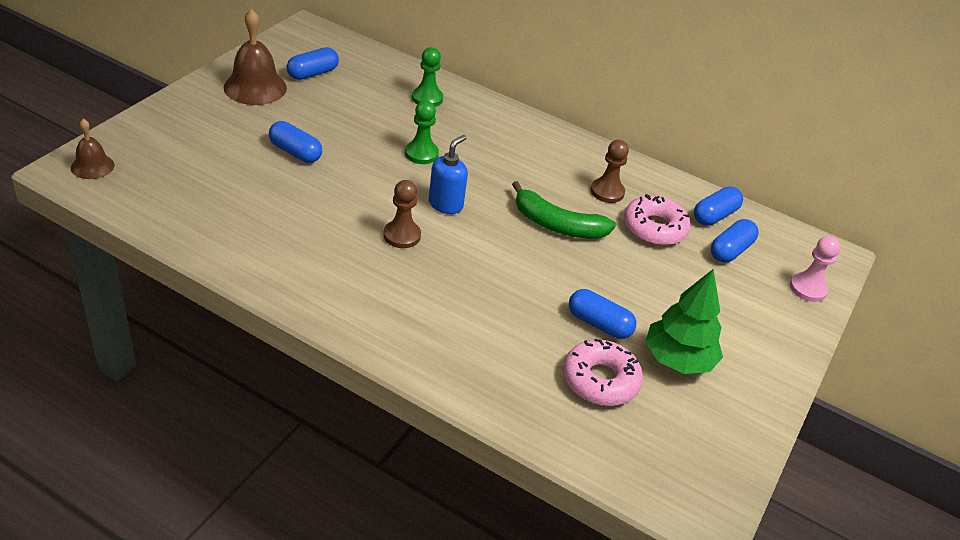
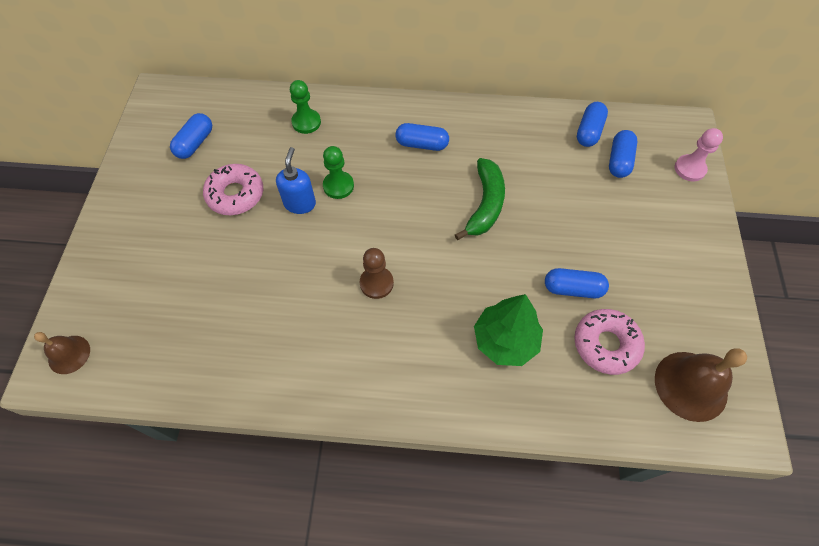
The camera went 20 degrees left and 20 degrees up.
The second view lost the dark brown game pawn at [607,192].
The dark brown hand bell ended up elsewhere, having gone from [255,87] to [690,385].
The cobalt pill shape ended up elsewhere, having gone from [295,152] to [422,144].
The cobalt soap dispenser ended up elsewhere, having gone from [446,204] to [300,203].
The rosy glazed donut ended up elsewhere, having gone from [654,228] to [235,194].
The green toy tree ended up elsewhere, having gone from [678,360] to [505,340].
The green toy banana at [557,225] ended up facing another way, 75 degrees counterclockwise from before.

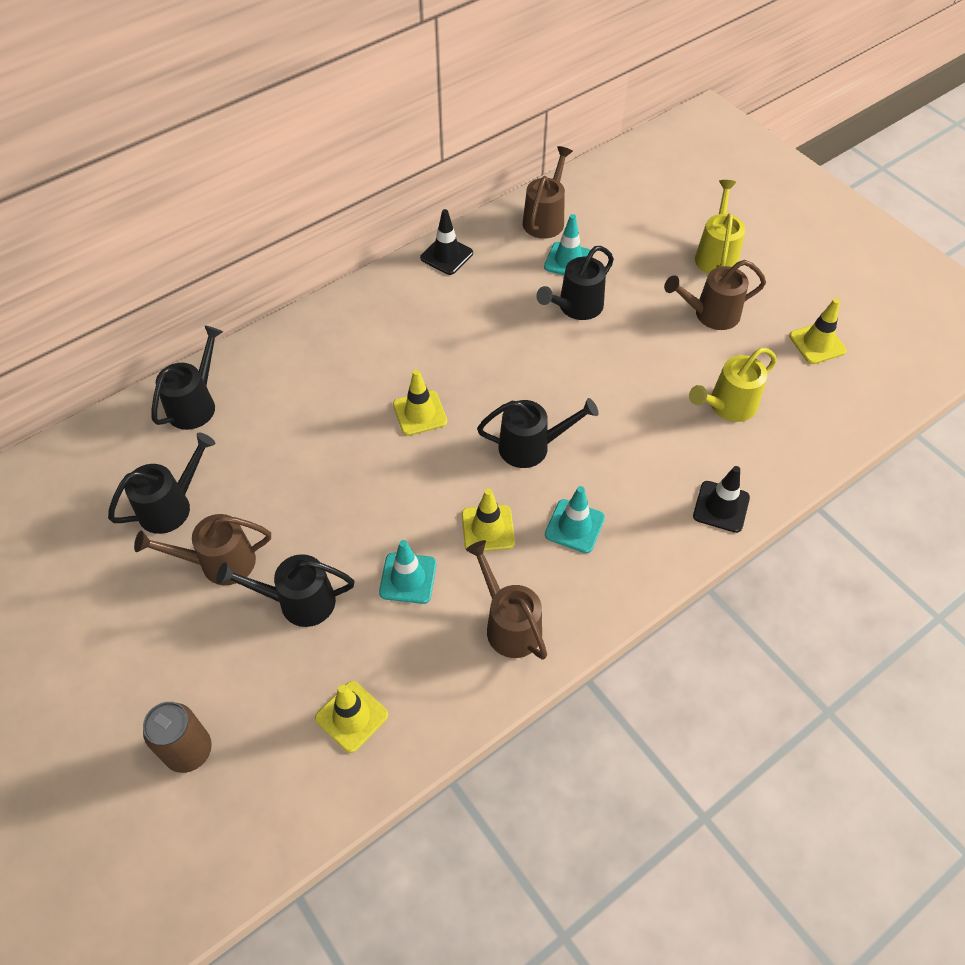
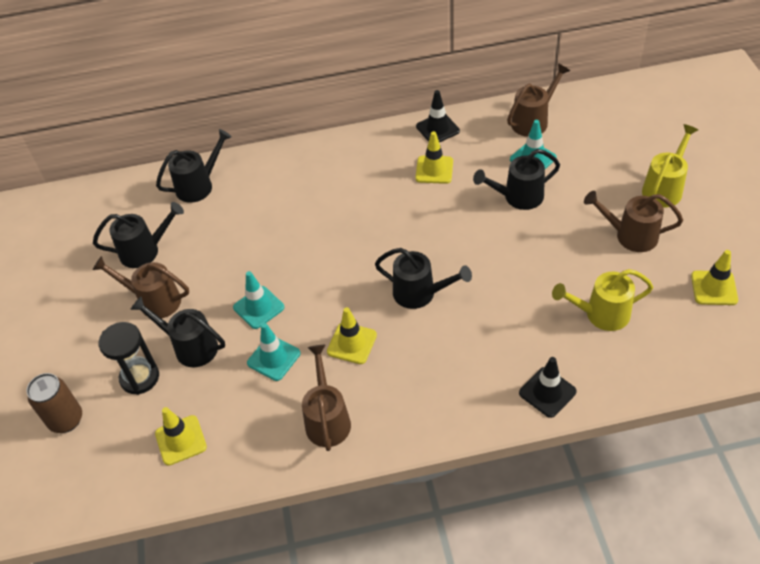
The camera went 30 degrees right and 5 degrees down.
The second view gained the ebony hourglass at [140,377].
The yellow road cone ended up elsewhere, having gone from [420,413] to [434,170].
The teal road cone ended up elsewhere, having gone from [574,526] to [258,307].

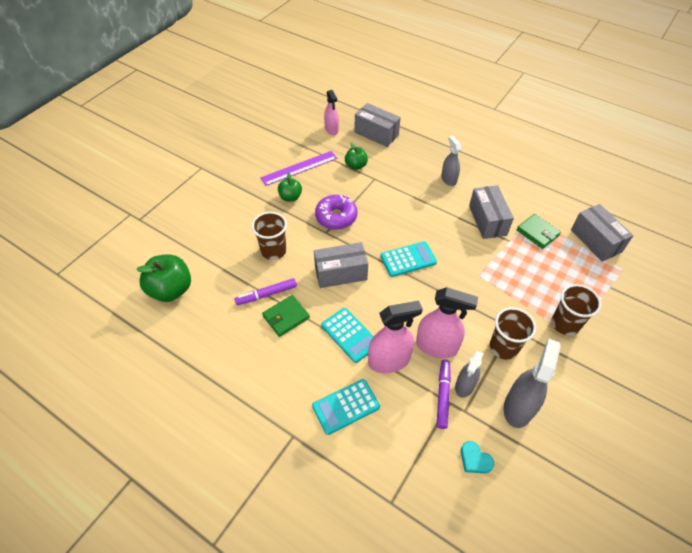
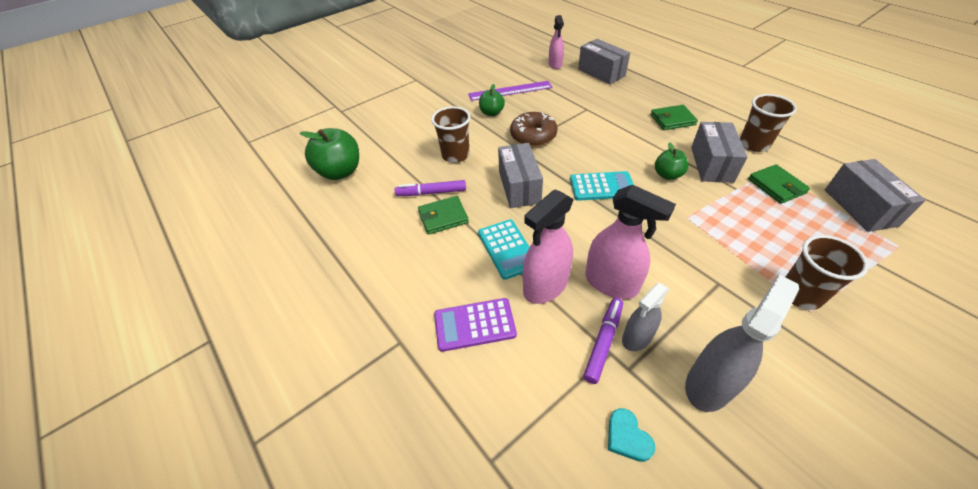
The camera went 20 degrees right and 5 degrees down.
The green apple ended up elsewhere, having gone from [356,166] to [667,175].
The dark brown cup ended up elsewhere, having gone from [503,347] to [753,144].
Where the gray sprayer stood at [448,179], the green card wallet came to stand at [672,120].
What was the teal calculator at [346,406] turned into the purple calculator at [474,325].
What was the purple glazed donut at [336,217] turned into the dark brown glazed donut at [533,136].
The gray parcel at [341,273] ended up facing another way, 75 degrees clockwise from before.
The rosy sprayer at [389,360] ended up facing another way, 135 degrees clockwise from before.

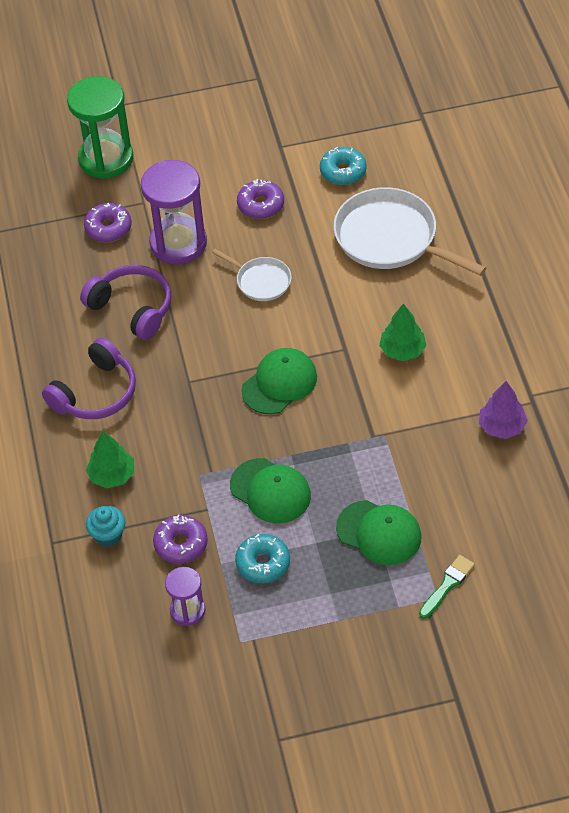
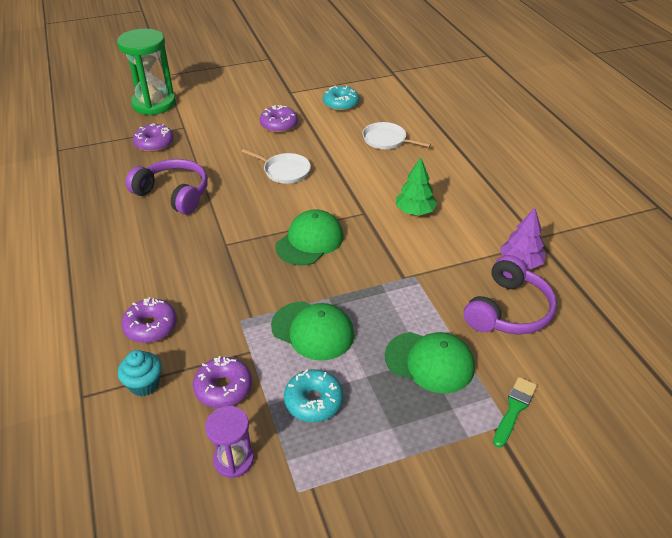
The camera went 10 degrees left and 10 degrees down.
The second view lost the purple hourglass at [178,243].
The purple headphones ended up elsewhere, having gone from [96,393] to [508,310].
Where the green toy tree stood at [112,475], the purple glazed donut came to stand at [151,326].
The size of the white skillet at [390,238] changed by a factor of 0.53.

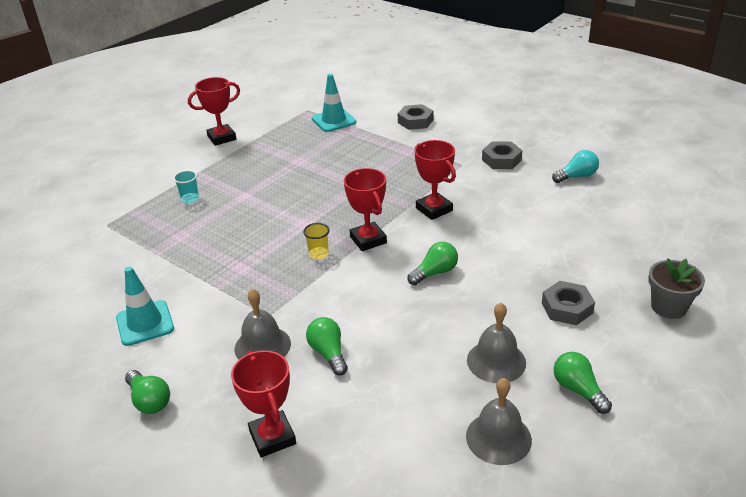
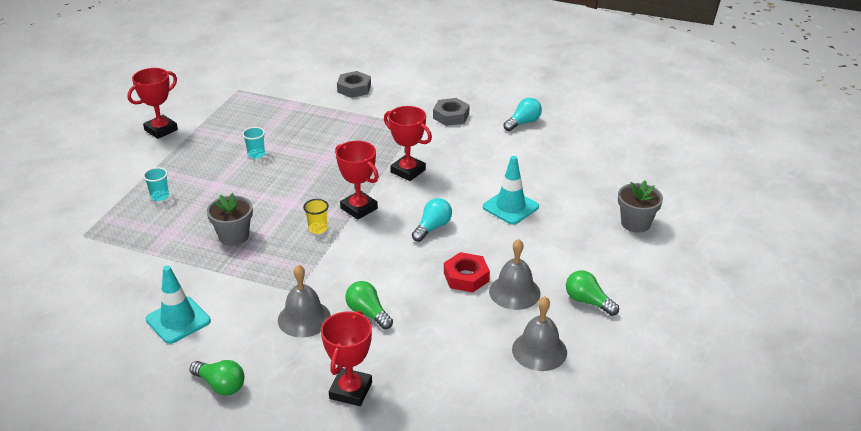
The camera went 20 degrees left and 0 degrees up.
The second view lost the gray nut at [567,308].
The second view gained the gray flower pot at [234,236].
The second view gained the teal cup at [256,154].
The second view gained the scarlet nut at [466,277].
The teal road cone ended up elsewhere, having gone from [334,120] to [510,207].
What was the green light bulb at [435,272] turned into the teal light bulb at [432,227].
The scarlet trophy at [272,437] ended up facing another way, 60 degrees clockwise from before.

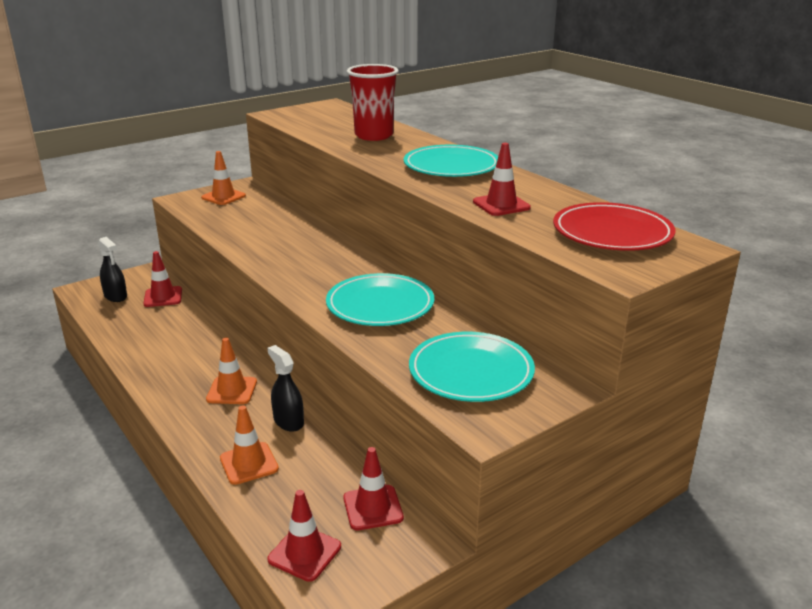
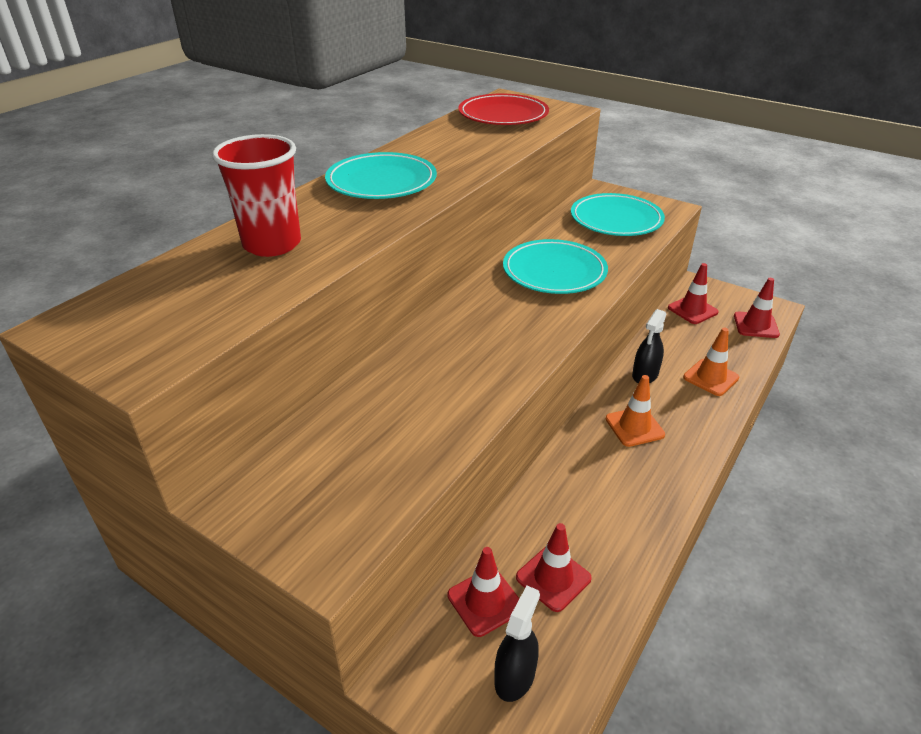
The camera went 110 degrees left and 10 degrees up.
The second view lost the orange road cone at [223,197].
The scarlet road cone ended up elsewhere, having gone from [501,205] to [553,578].

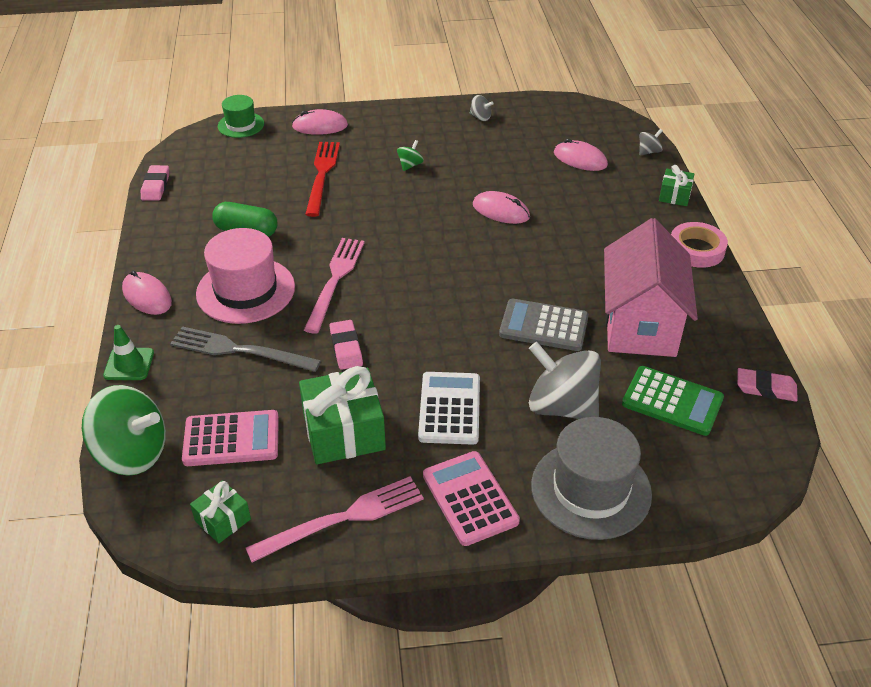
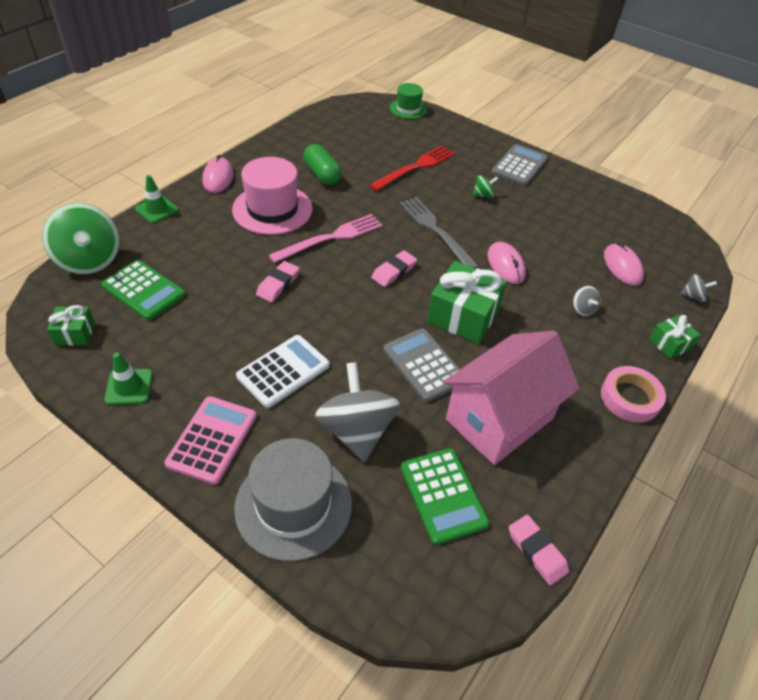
The camera went 40 degrees right and 5 degrees up.
The second view lost the rosy computer mouse at [320,126].
The second view gained the gray calculator at [519,166].
The rosy gum eraser ended up elsewhere, having gone from [156,186] to [394,271].
The gray fork ended up elsewhere, having gone from [240,350] to [436,231].
The green present ended up elsewhere, having gone from [344,432] to [463,315].
The gray toy top ended up elsewhere, having gone from [480,117] to [582,309].
Where the rosy fork stood at [342,519], the green road cone came to stand at [129,387].
What was the rosy calculator at [231,439] turned into the green calculator at [143,290].

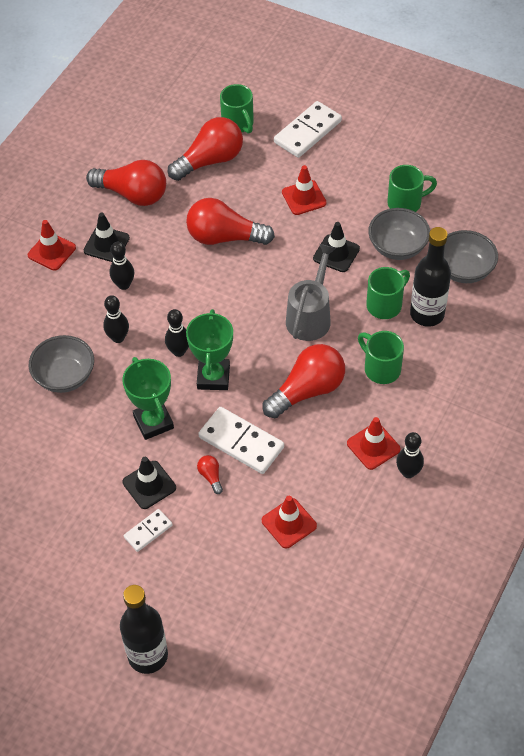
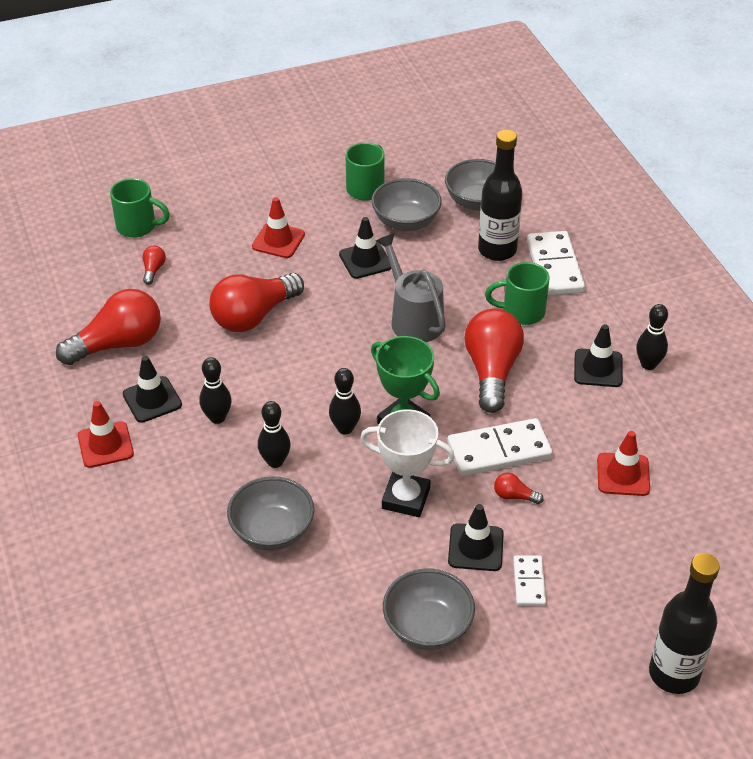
The camera went 50 degrees left and 10 degrees down.
The second view lost the green mug at [385,305].
The second view gained the gray deep dish at [427,627].
The white domino tile ended up elsewhere, having gone from [307,132] to [554,267].
What was the green trophy at [153,422] turned into the white trophy at [406,498].
What was the scarlet road cone at [373,446] turned into the ebony road cone at [598,368].
The size of the scarlet light bulb at [210,161] changed by a factor of 0.42.

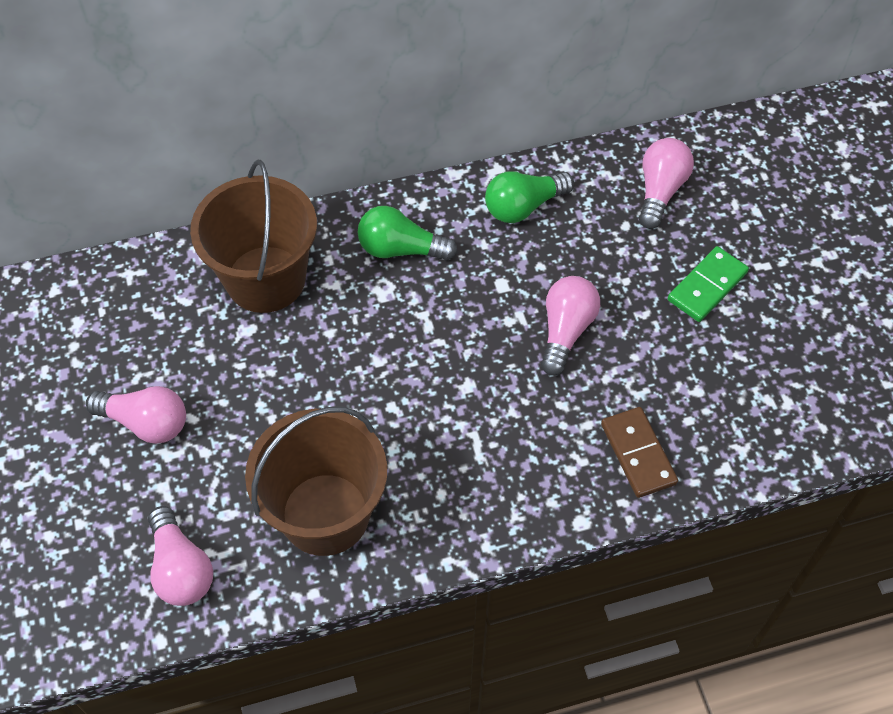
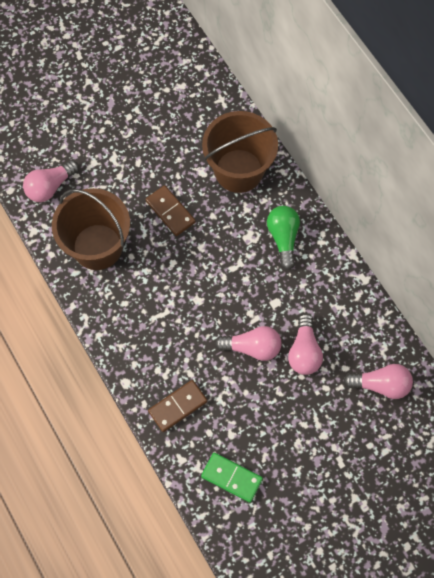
The camera went 75 degrees right and 10 degrees up.
The second view lost the green light bulb at [523,206].
The second view gained the dark brown domino tile at [170,212].
The rosy light bulb ended up elsewhere, having gone from [146,423] to [304,351].
The green domino tile ended up elsewhere, having gone from [707,286] to [231,478].

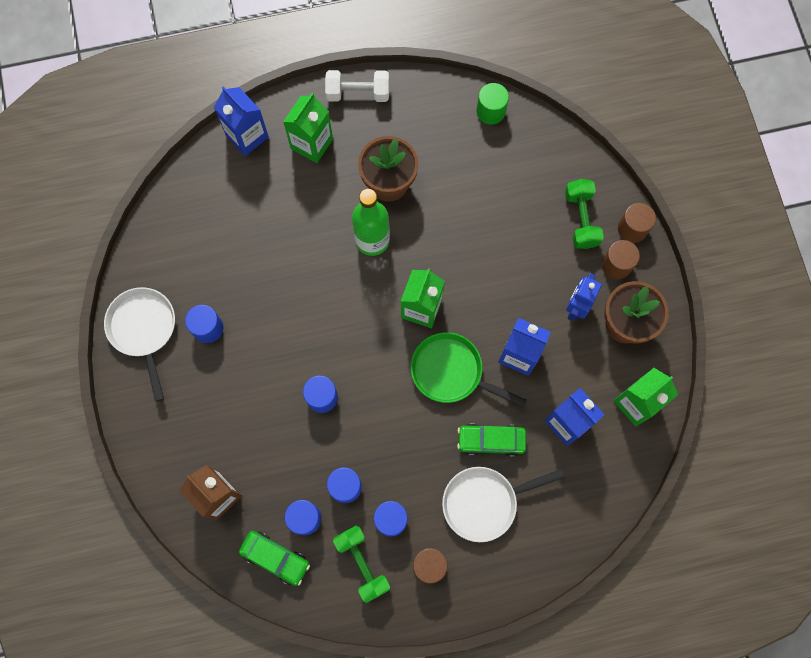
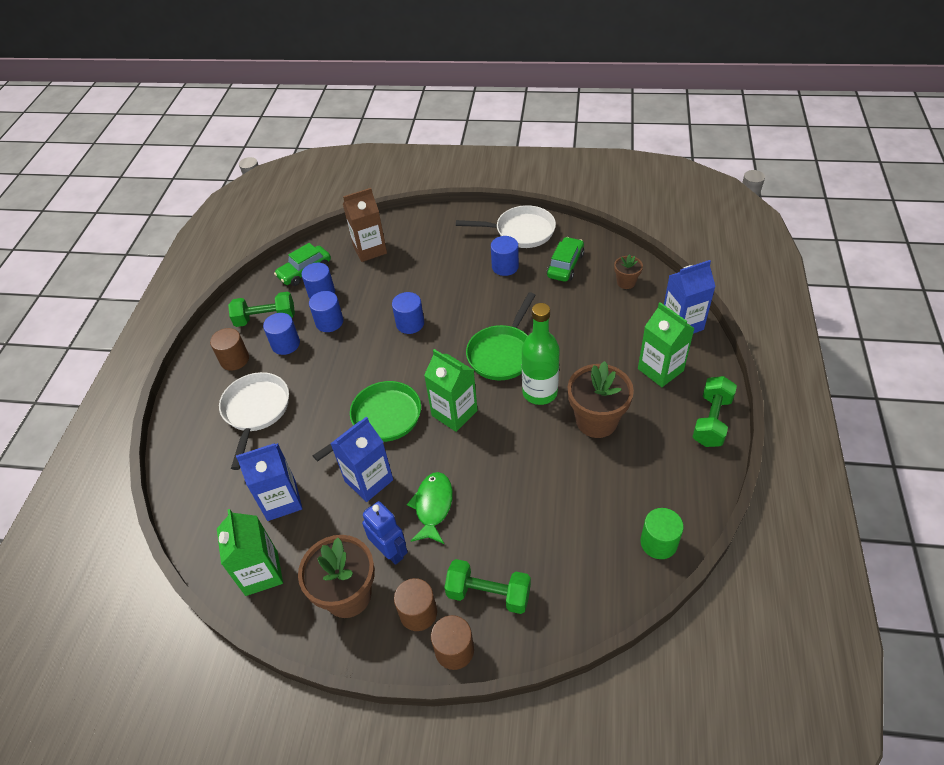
The camera went 115 degrees right and 25 degrees down.
The second view gained the green fish figure at [433,506].
The second view gained the green skillet at [502,353].
The second view gained the dark brown flower pot at [626,282].
The green car ended up elsewhere, having gone from [491,441] to [565,265].
What was the white hand weight at [358,93] turned into the green hand weight at [711,421].

